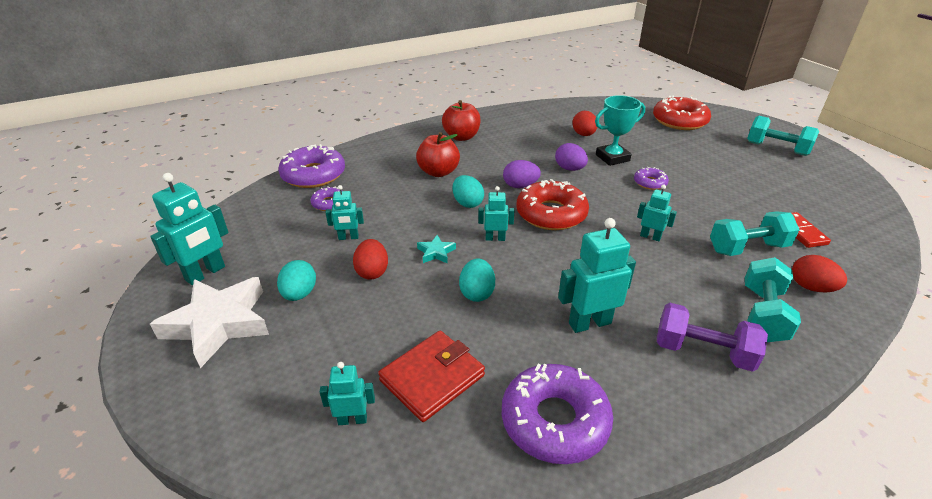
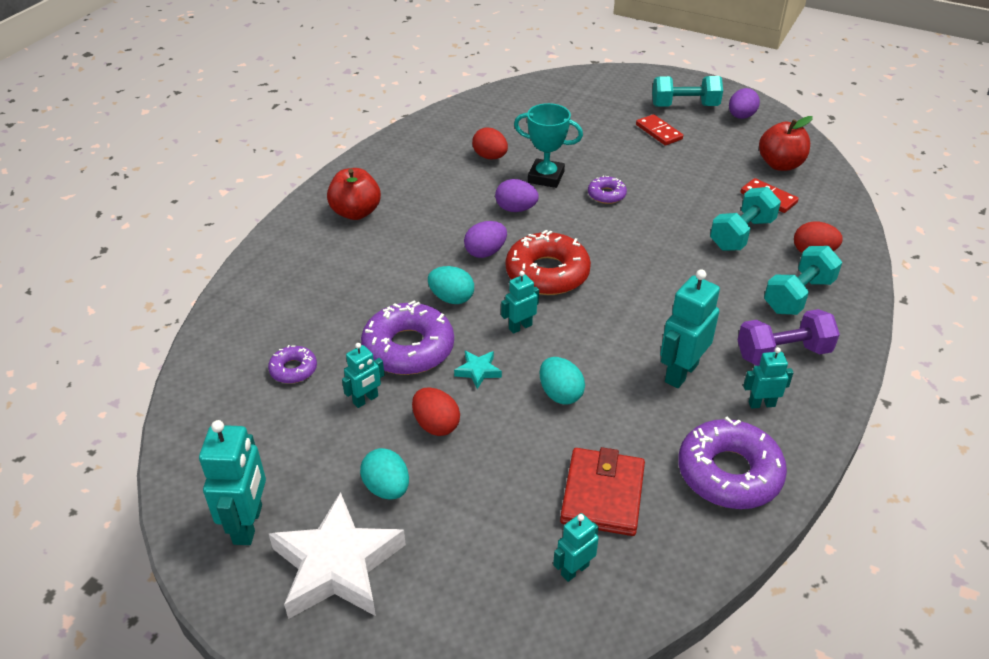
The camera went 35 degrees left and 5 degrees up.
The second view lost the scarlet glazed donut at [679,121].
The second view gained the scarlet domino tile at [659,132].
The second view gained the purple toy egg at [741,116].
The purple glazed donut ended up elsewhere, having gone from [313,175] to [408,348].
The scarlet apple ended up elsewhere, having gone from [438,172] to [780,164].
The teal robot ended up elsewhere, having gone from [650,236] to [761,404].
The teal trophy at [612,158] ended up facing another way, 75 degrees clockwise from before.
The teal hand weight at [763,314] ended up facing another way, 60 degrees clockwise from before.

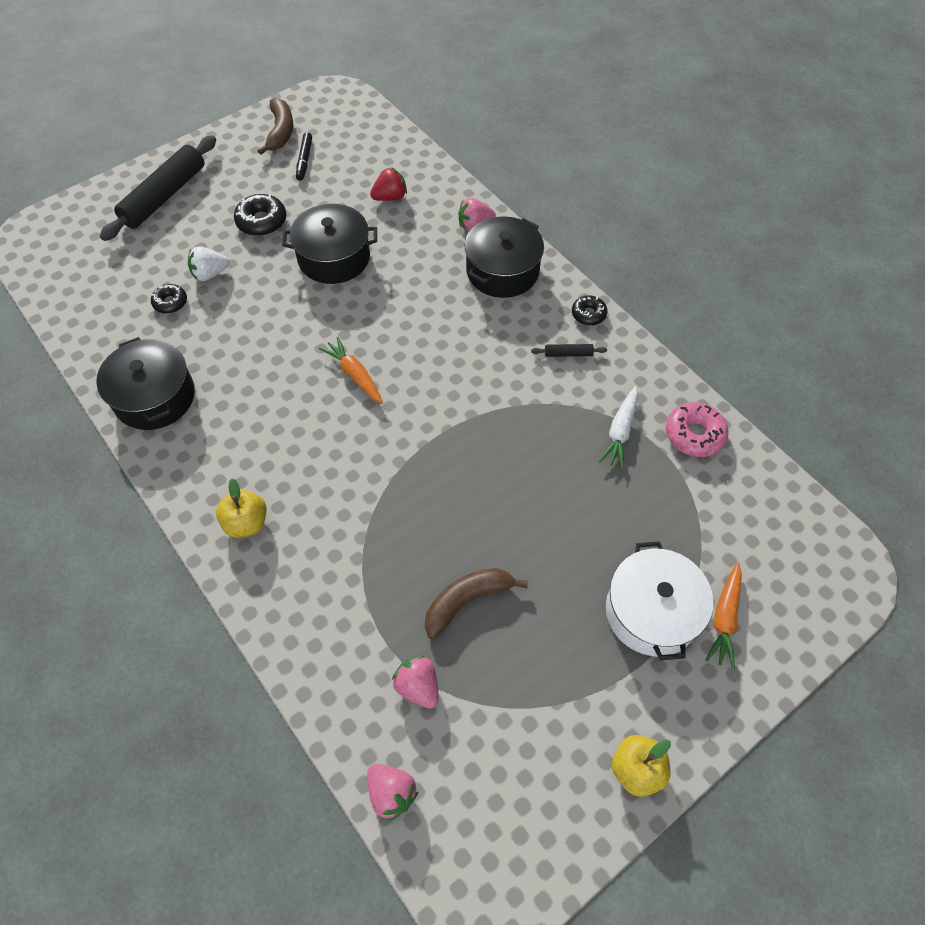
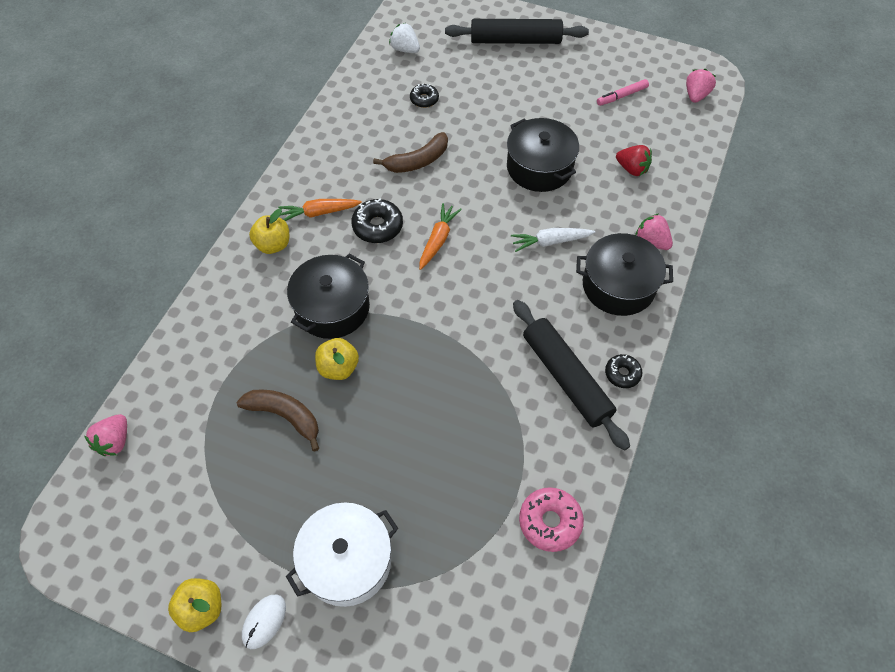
The camera went 60 degrees right and 0 degrees up.
The second view gained the white computer mouse at [264,621].
The second view gained the yellow apple at [338,368].
The ebony pot ended up elsewhere, having gone from [155,397] to [332,307].
The white toy strawberry ended up elsewhere, having gone from [210,274] to [405,49].
The ebony glazed donut ended up elsewhere, having gone from [262,221] to [377,226].
The dark brown toy banana ended up elsewhere, having gone from [281,132] to [417,161].
The rosy toy strawberry ended up elsewhere, having gone from [418,686] to [696,95].
The white carrot ended up elsewhere, having gone from [620,431] to [550,242].
The orange carrot ended up elsewhere, having gone from [724,618] to [319,213].
What was the ebony felt pen at [304,160] turned into the rosy felt pen at [622,96].
The size of the ebony pastry roller at [568,354] changed by a factor of 2.48.

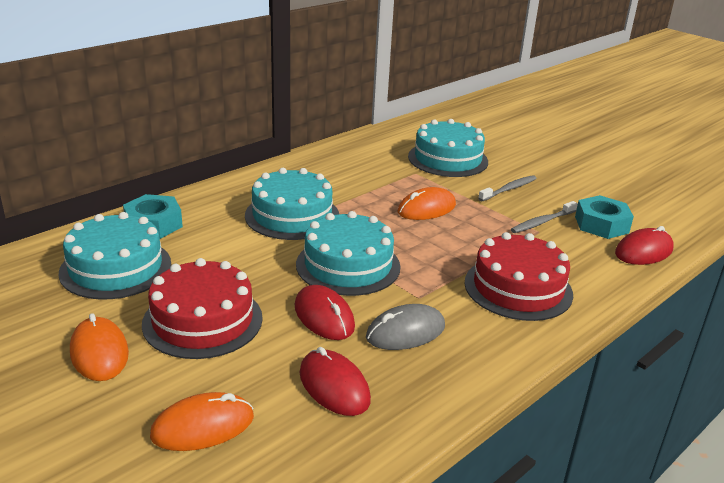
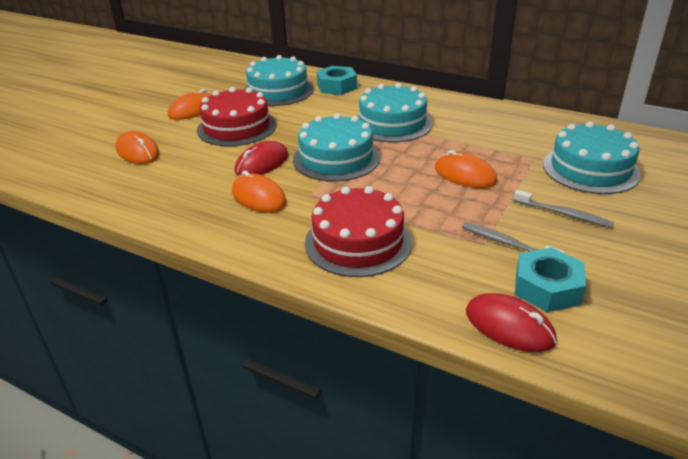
The camera went 75 degrees right and 5 degrees up.
The second view lost the scarlet computer mouse at [334,386].
What was the gray computer mouse at [405,332] turned into the orange computer mouse at [259,197].

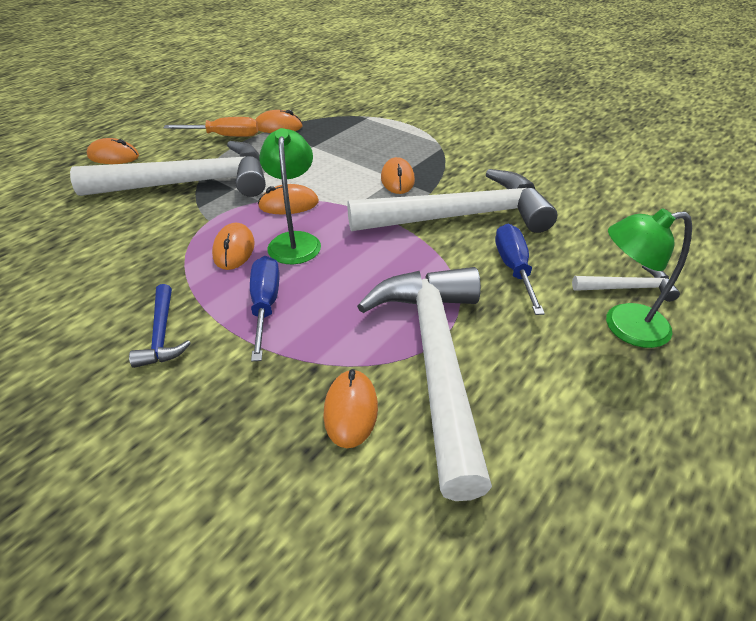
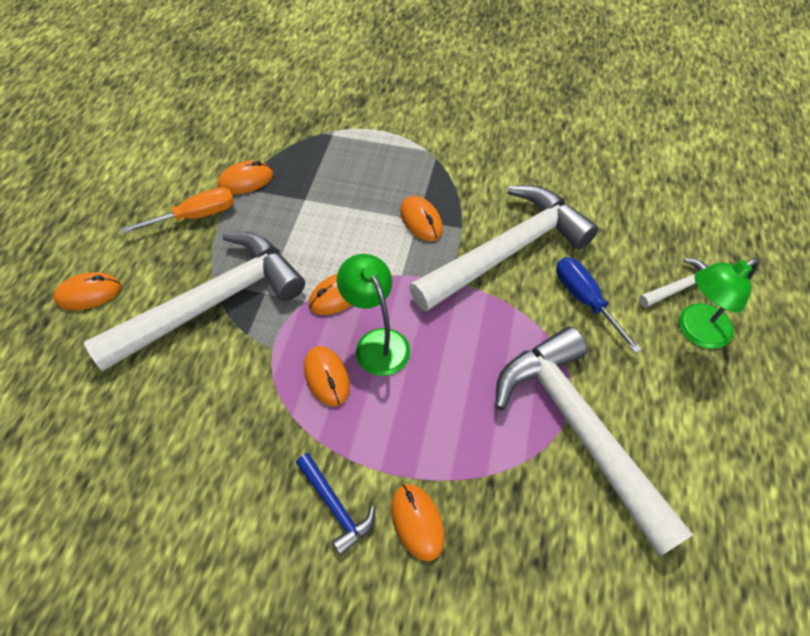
The camera went 25 degrees left and 15 degrees up.
The second view lost the cobalt flat screwdriver at [265,304].
The orange computer mouse ended up elsewhere, having gone from [350,410] to [417,522].

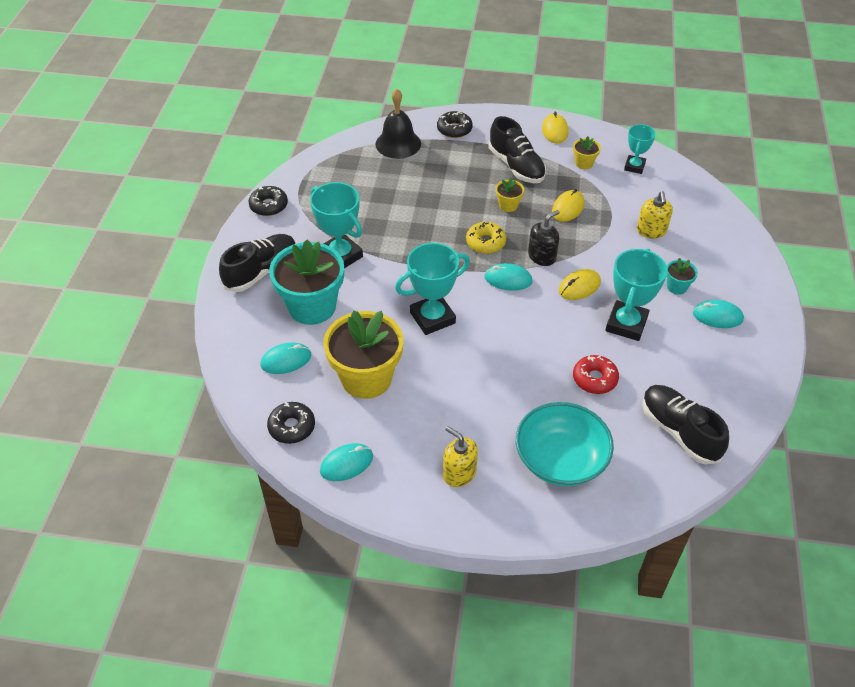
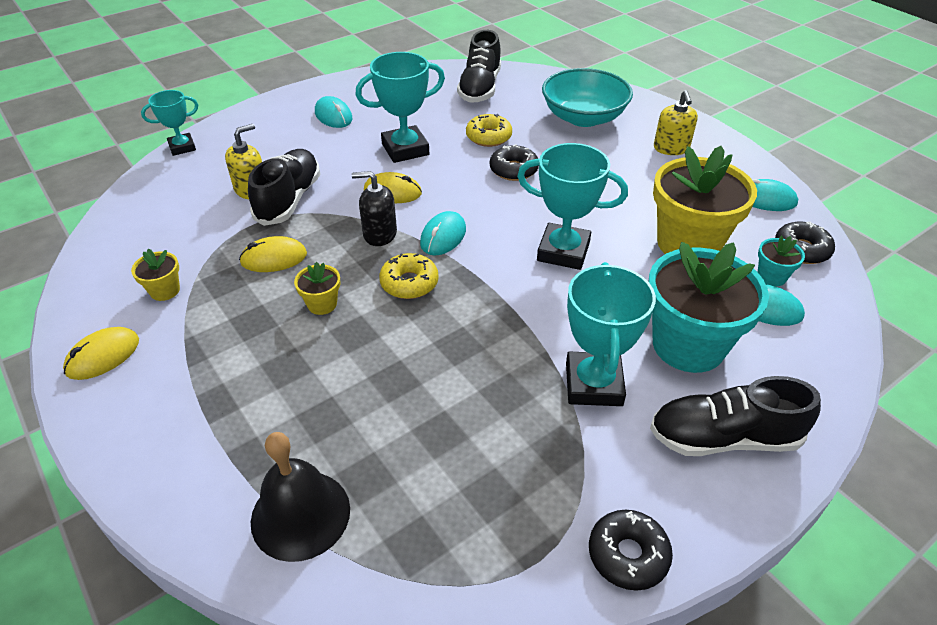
The camera went 135 degrees left and 5 degrees down.
The ebony glazed donut ended up elsewhere, having gone from [454,129] to [513,170].
The ebony lace-up shoe ended up elsewhere, having gone from [516,166] to [289,200].
The teal trophy ended up elsewhere, having gone from [634,166] to [182,147].
The teal flower pot ended up elsewhere, having gone from [677,287] to [771,276].
What was the scarlet glazed donut at [594,379] turned into the yellow glazed donut at [488,137].
The teal computer mouse at [508,279] ended up facing another way, 60 degrees clockwise from before.

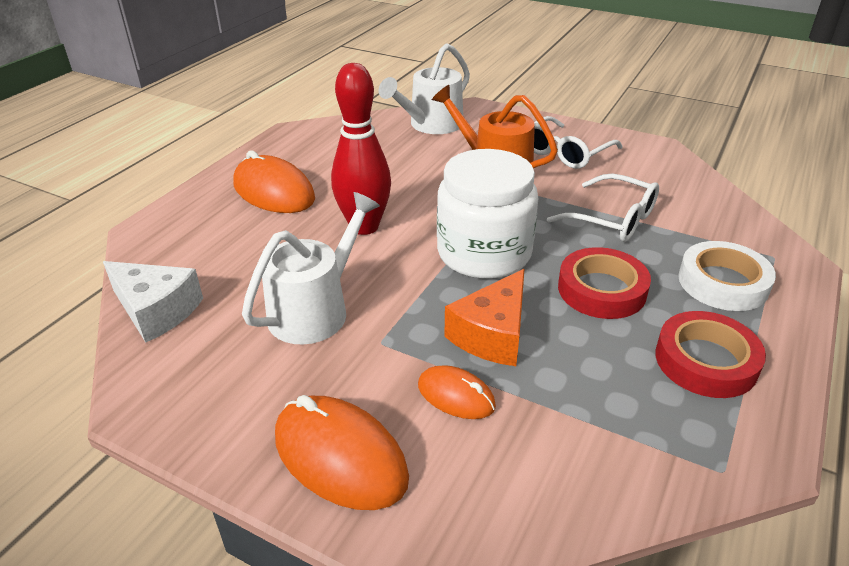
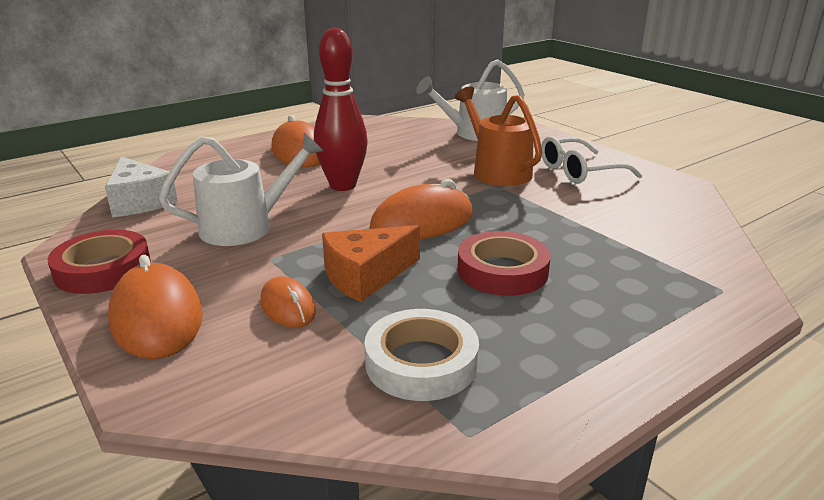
The camera went 25 degrees right and 10 degrees down.
The second view lost the white spectacles at [613,219].
The scarlet roll of tape ended up elsewhere, having gone from [706,361] to [103,269].
The white roll of tape ended up elsewhere, having gone from [723,282] to [421,362].
Where the white jam jar stood at [484,253], the orange computer mouse came to stand at [422,222].

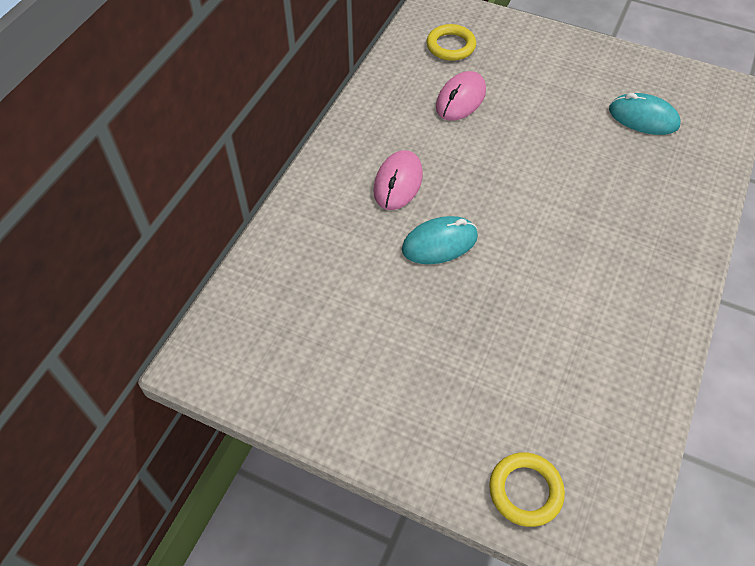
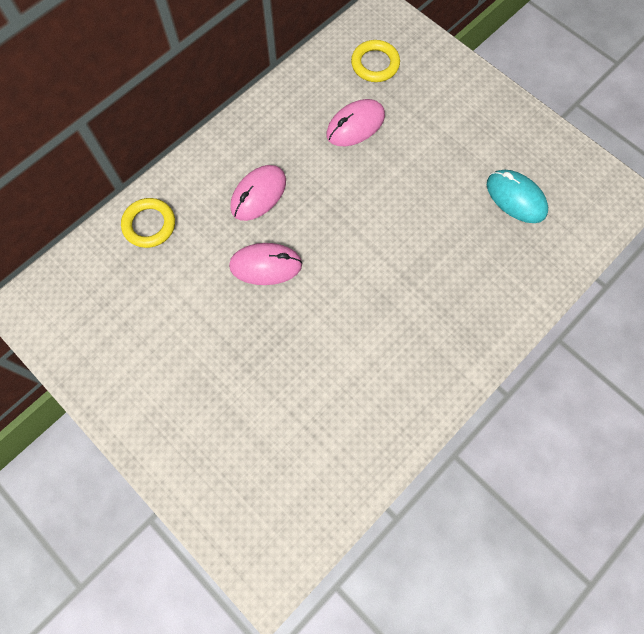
The camera went 20 degrees right and 15 degrees up.
The yellow ring ended up elsewhere, having gone from [525,491] to [149,225].
What was the teal computer mouse at [439,243] turned into the rosy computer mouse at [266,265].

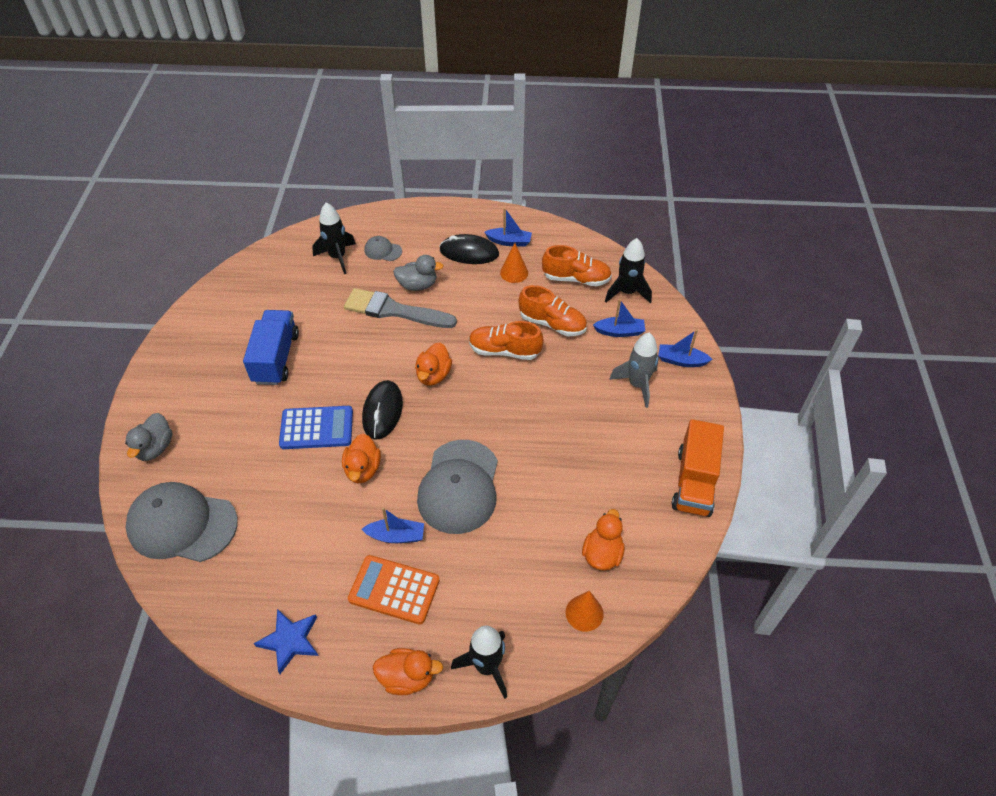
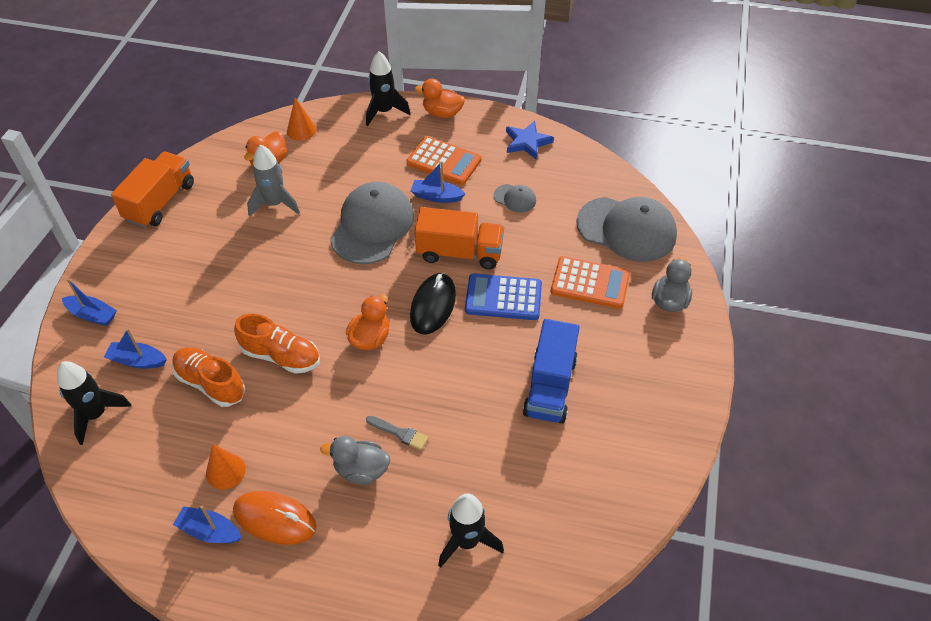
The camera went 170 degrees left and 0 degrees up.
The second view lost the orange lace-up shoe at [576,279].
The second view gained the orange calculator at [590,283].
The gray cap ended up elsewhere, having gone from [383,250] to [515,198].
The gray rocket ended up elsewhere, having gone from [637,385] to [275,204].
Where the orange toy duck stood at [363,469], the orange truck came to stand at [459,252].
What was the ebony computer mouse at [469,252] turned into the orange computer mouse at [275,519].
The size of the gray paintbrush at [394,310] changed by a factor of 0.45.

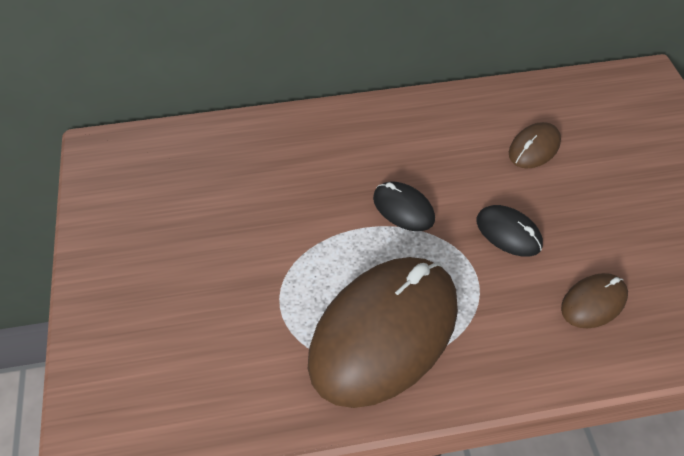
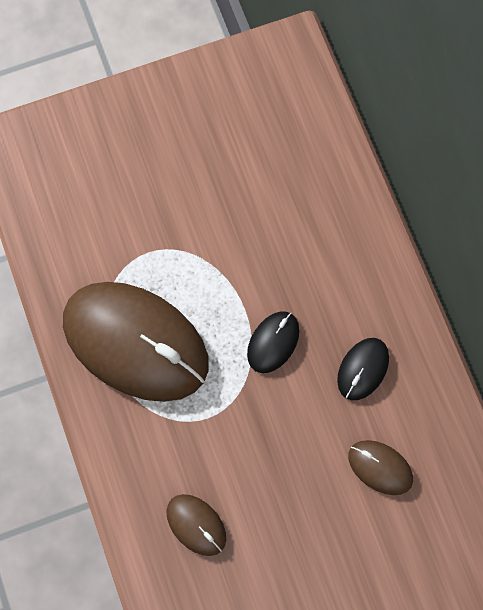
The camera went 80 degrees right and 20 degrees up.
The ebony computer mouse ended up elsewhere, having gone from [508,233] to [362,369].

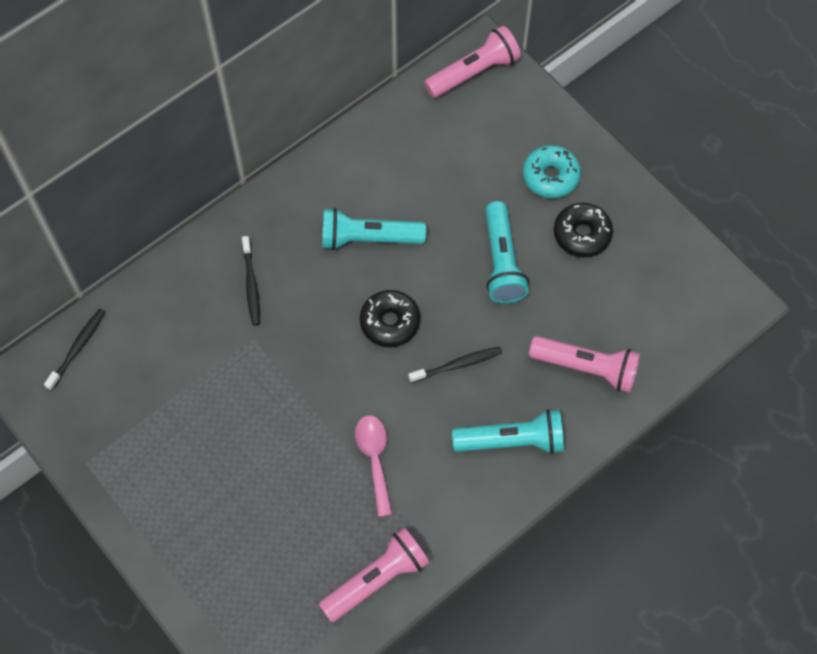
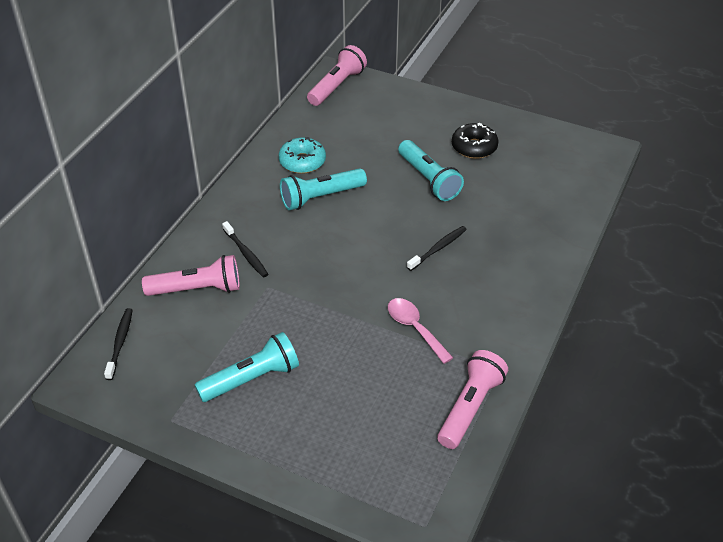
The camera went 25 degrees left and 20 degrees down.
The second view lost the ebony glazed donut at [390,322].
The teal torch ended up elsewhere, having gone from [512,441] to [252,379].
The teal glazed donut ended up elsewhere, having gone from [550,176] to [302,162].
The rosy torch ended up elsewhere, having gone from [587,368] to [197,289].

